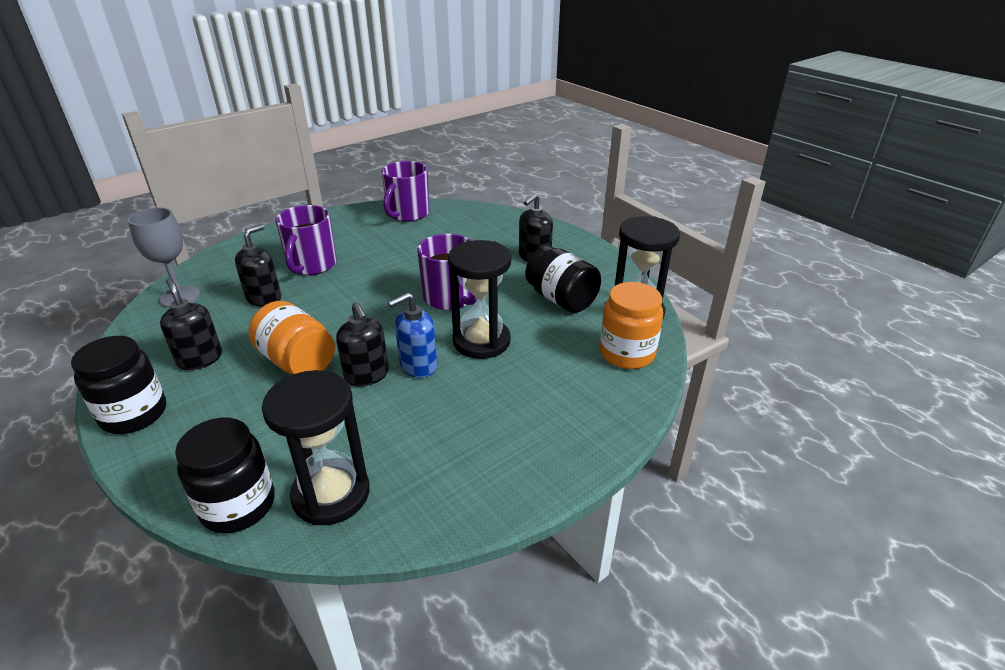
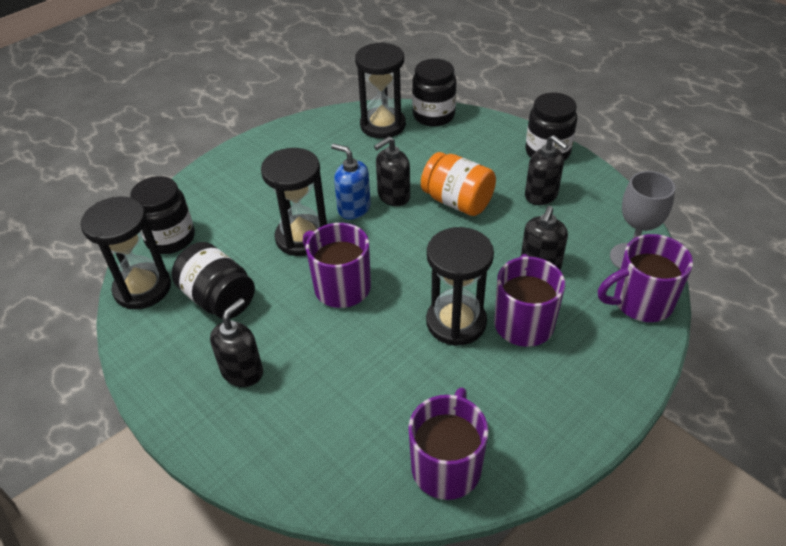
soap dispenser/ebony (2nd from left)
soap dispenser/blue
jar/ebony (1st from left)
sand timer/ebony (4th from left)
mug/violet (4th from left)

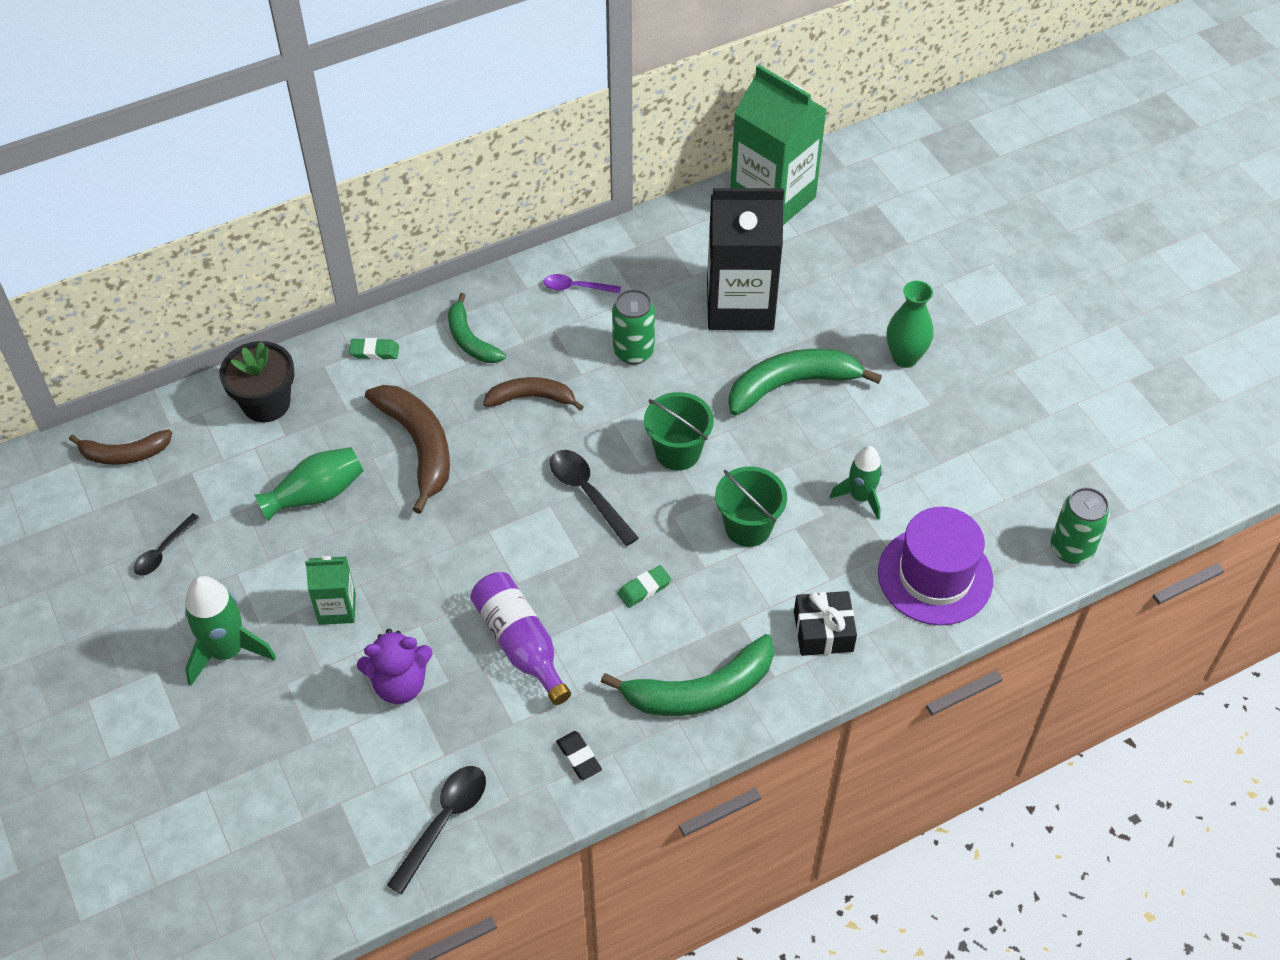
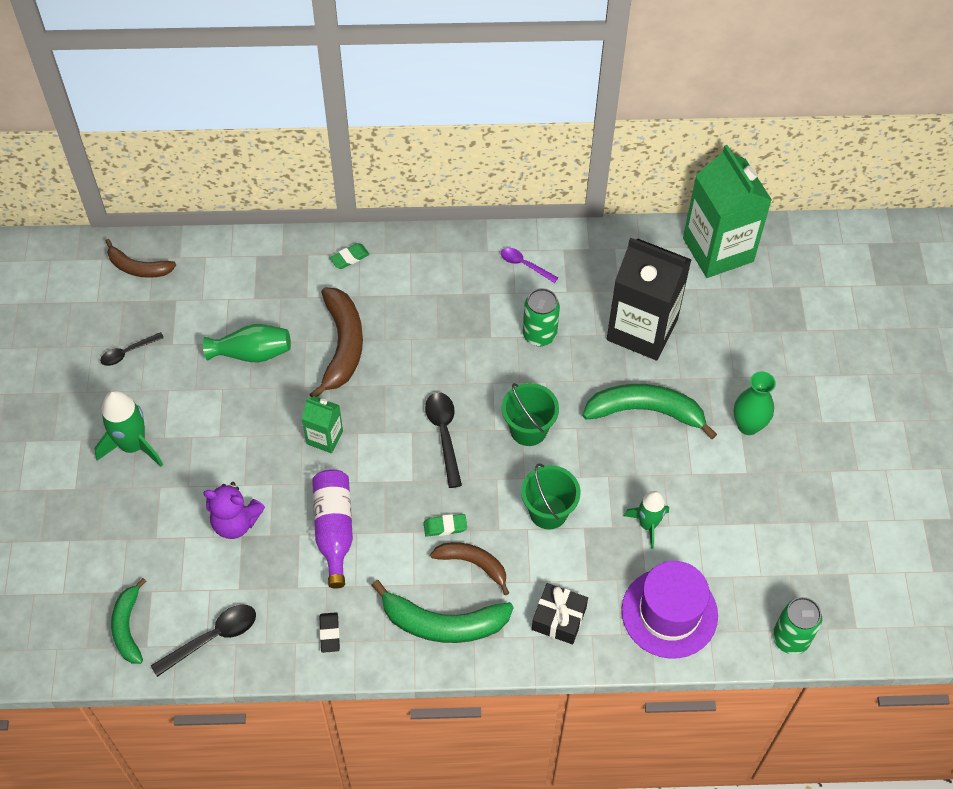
potted plant/ebony
juice carton/green (1st from left)
gum eraser/green (1st from left)
toy banana/green (1st from left)
toy banana/dark brown (3rd from left)

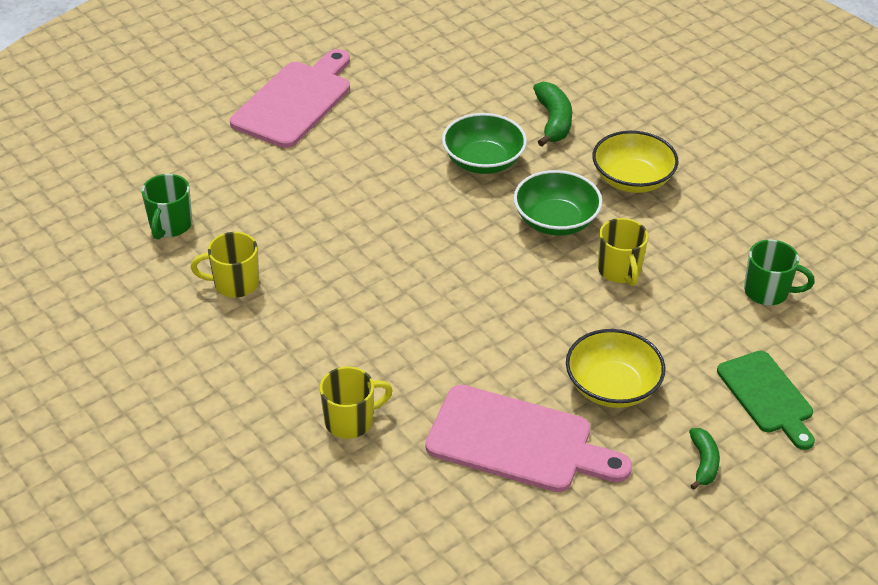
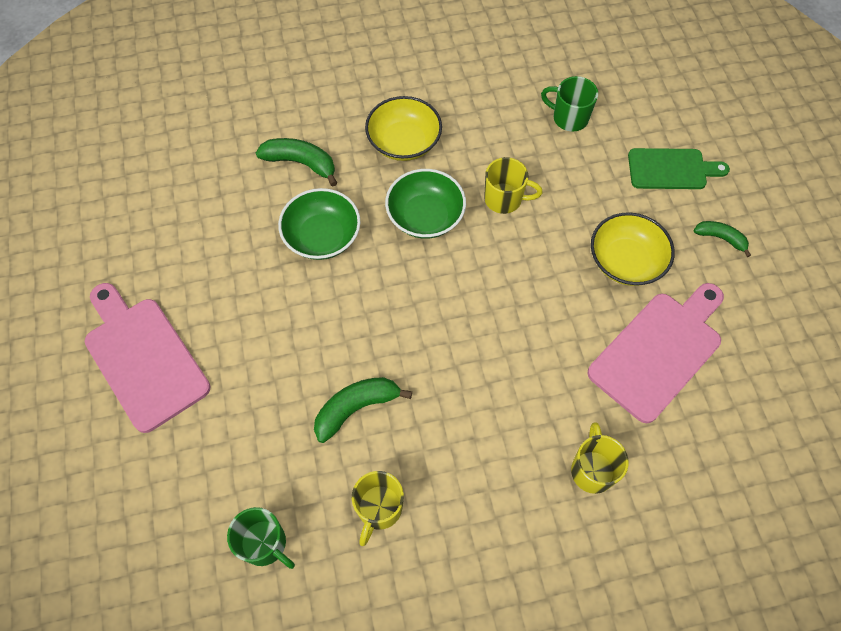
mug/green (2nd from left)
toy banana/green (2nd from left)

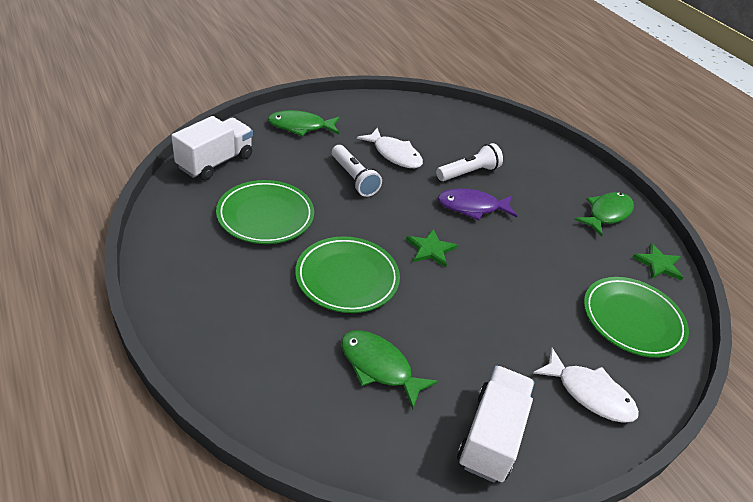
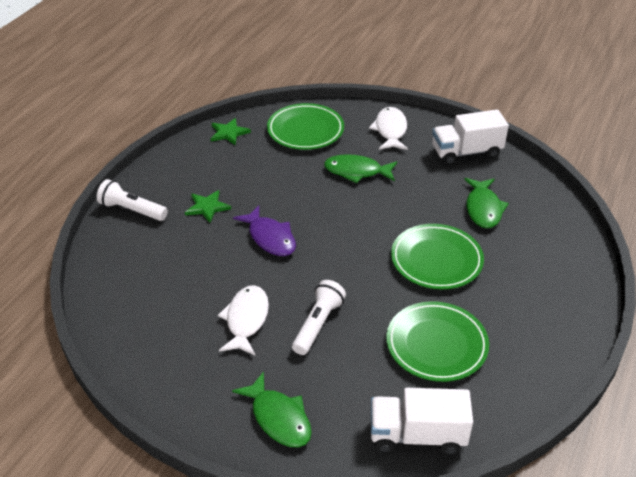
star shape/green (1st from left)
pocket torch/pure white (1st from left)
toy fish/green (2nd from left)

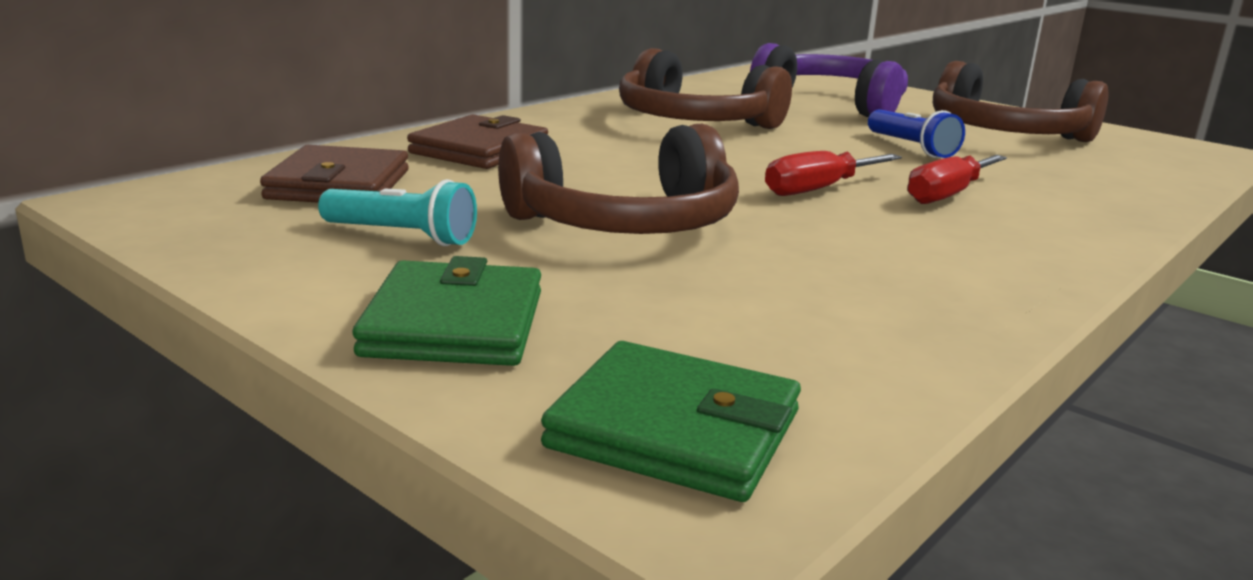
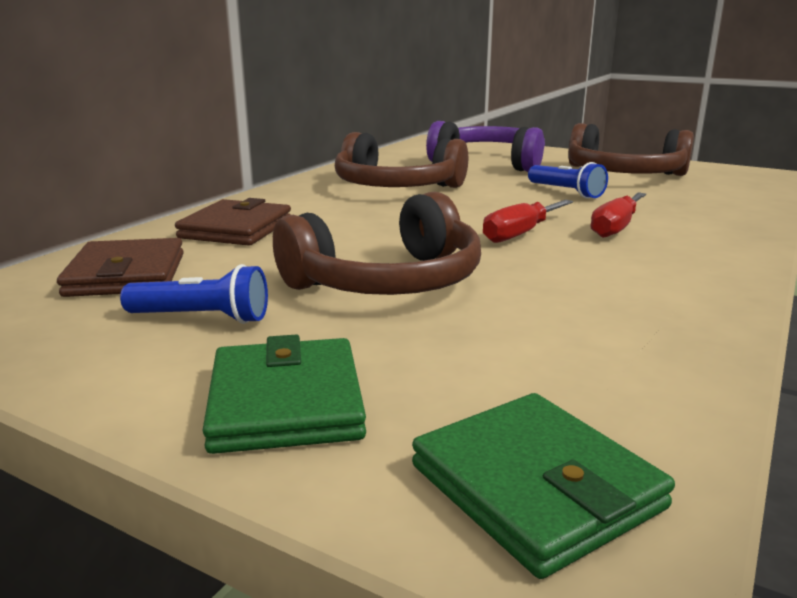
pocket torch/blue (1st from left)
billfold/green (2nd from left)

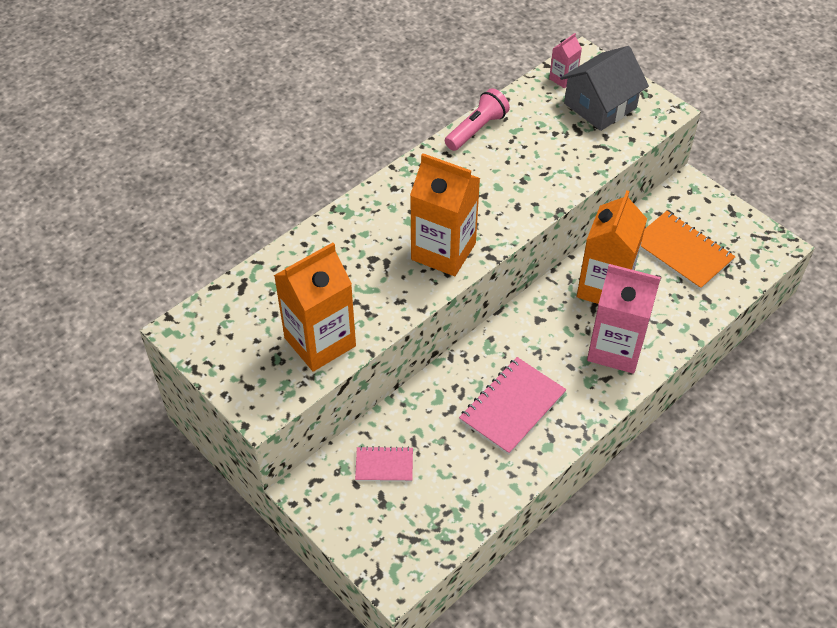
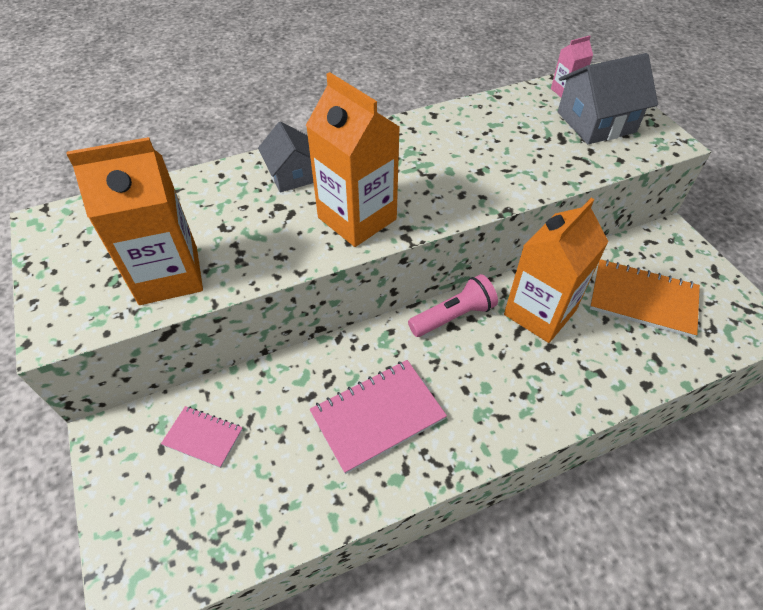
pocket torch/rose-pink
juice carton/rose-pink (2nd from left in the first image)
exercise book/orange
toy house/grey (1st from left)

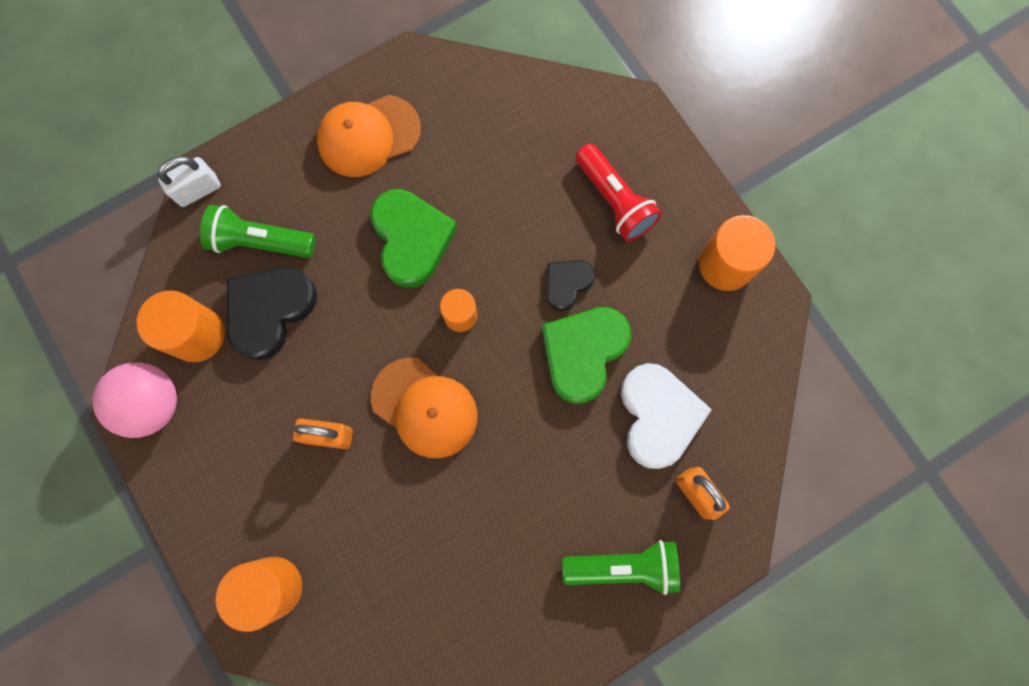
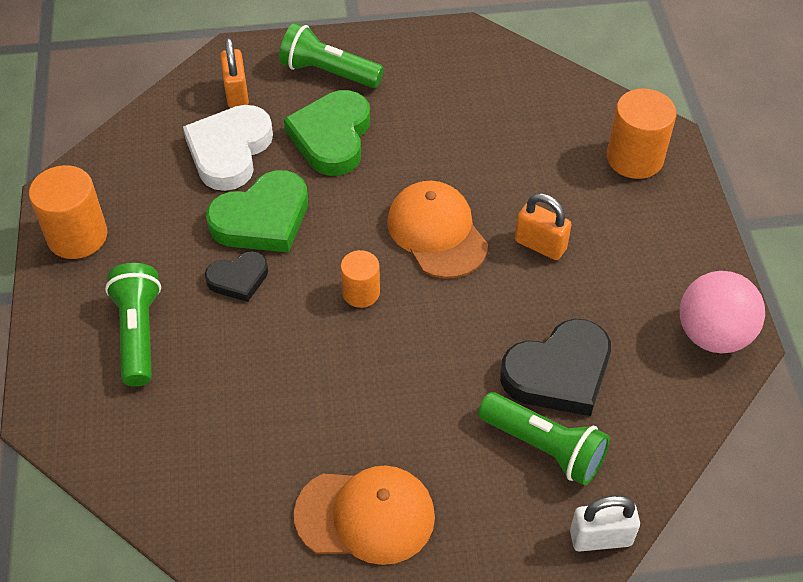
cylinder/orange (1st from left in the first image)
love heart/green (2nd from left)
pocket torch/green (1st from left)

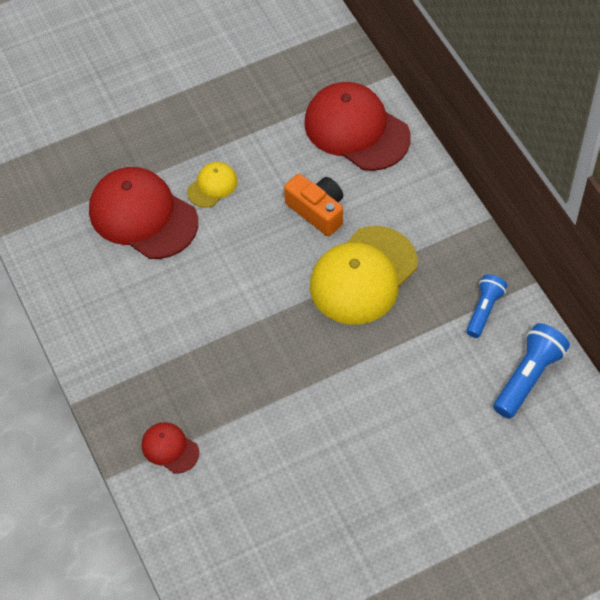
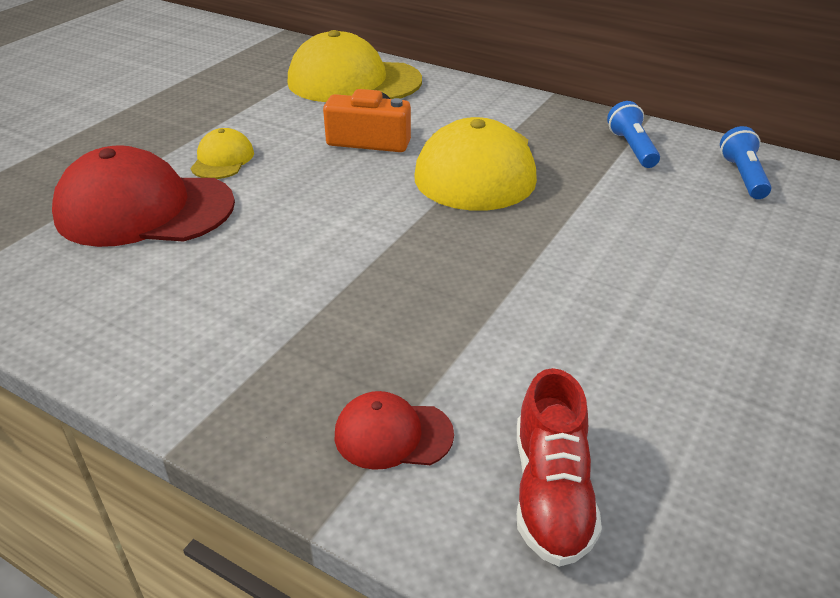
peaked cap/yellow (2nd from left)
pocket torch/blue (2nd from left)
shoe/red

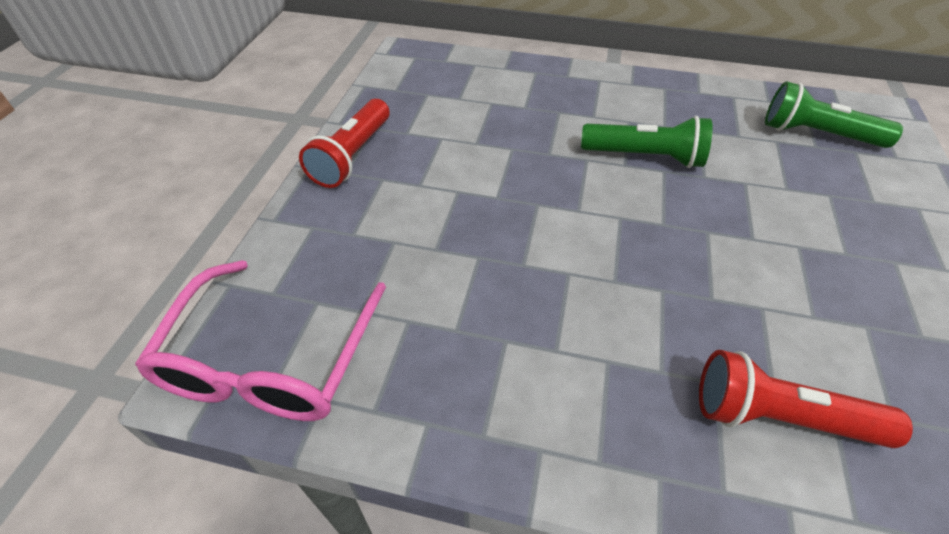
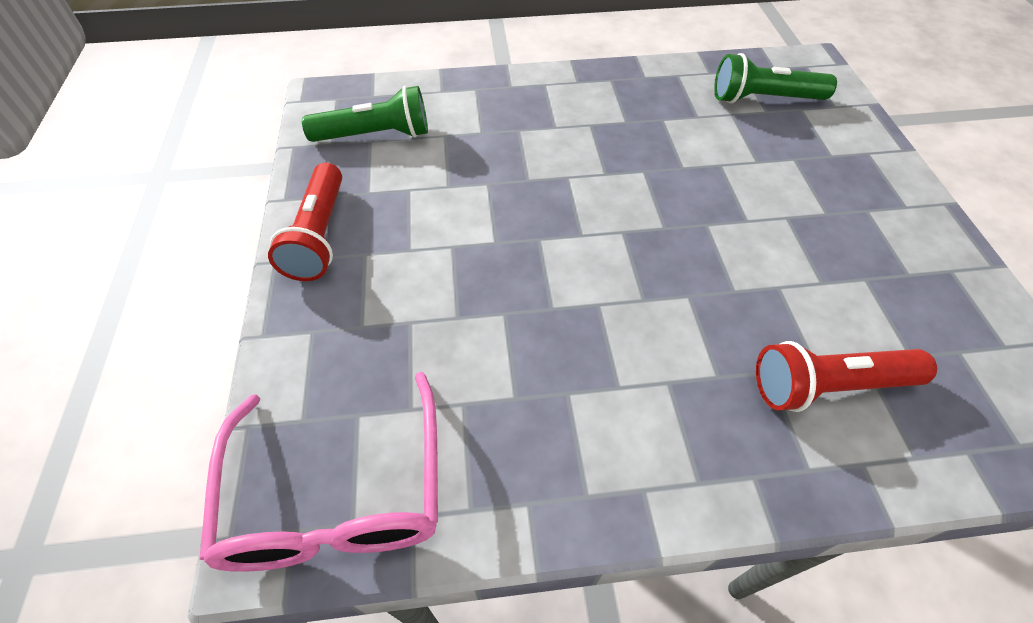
pocket torch/green (1st from left)

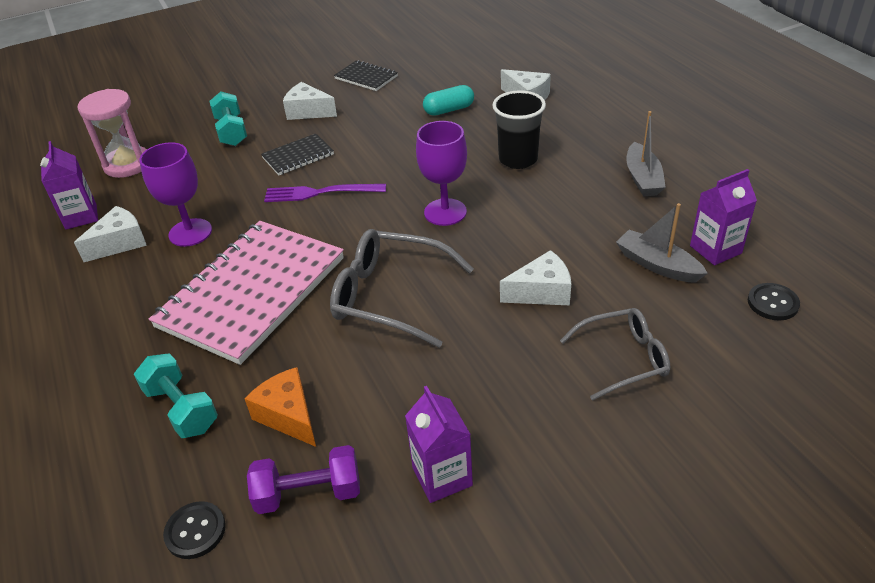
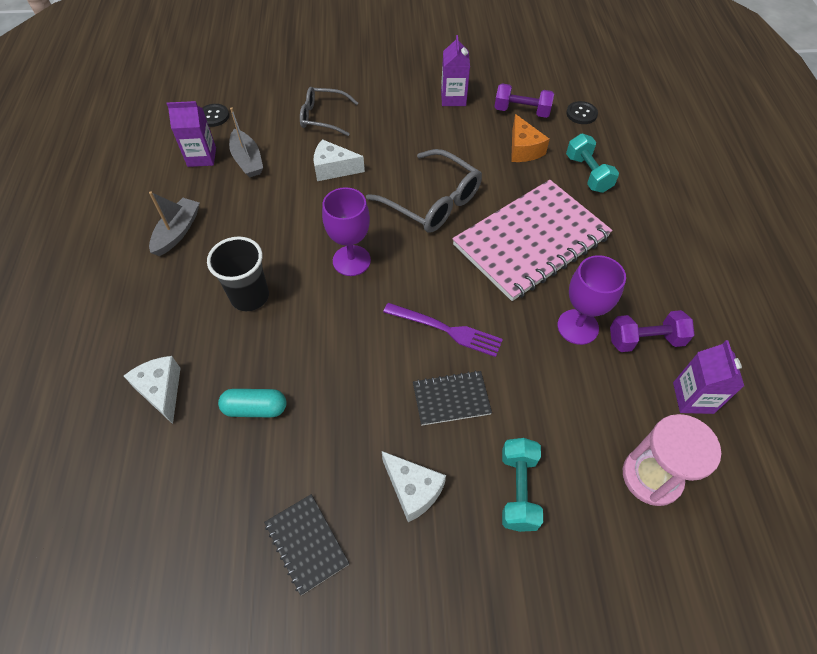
free weight/violet (2nd from left)

